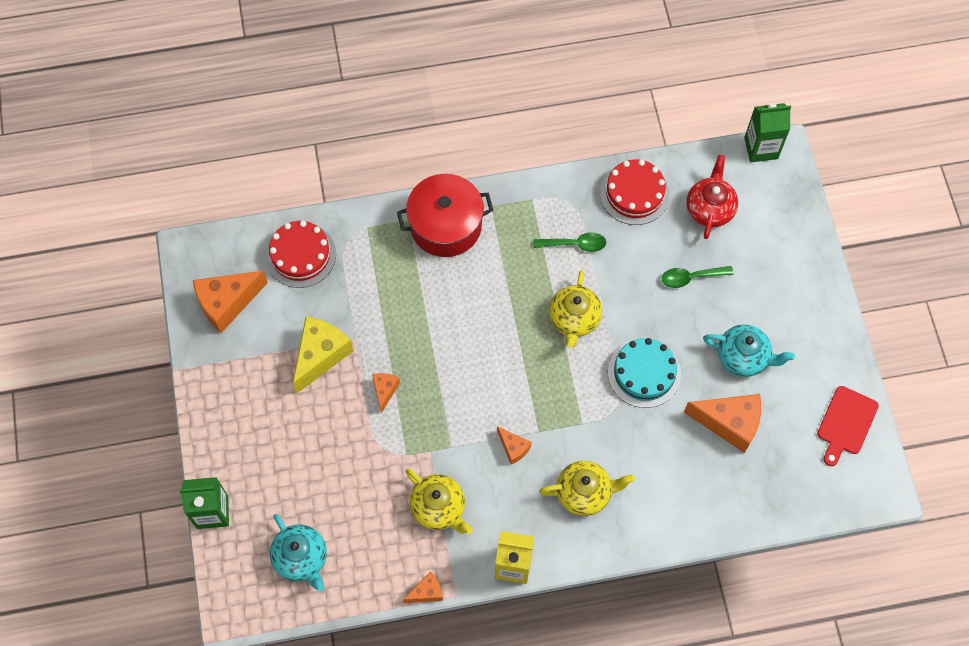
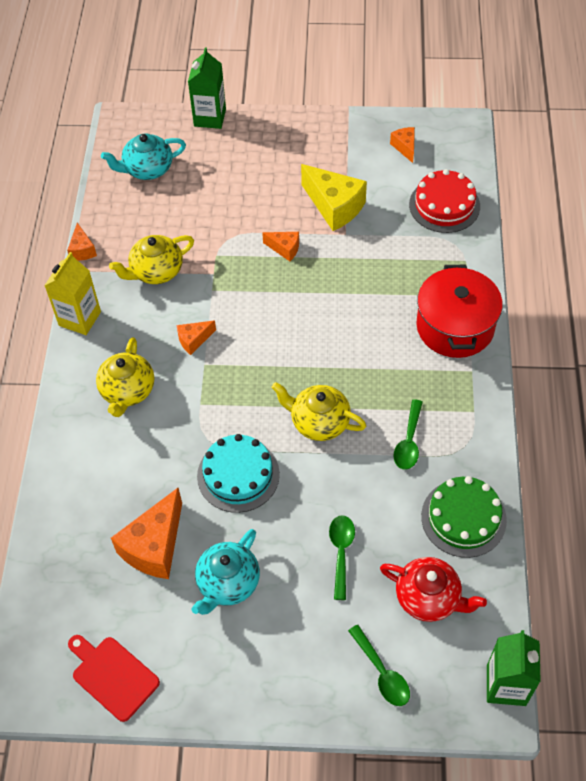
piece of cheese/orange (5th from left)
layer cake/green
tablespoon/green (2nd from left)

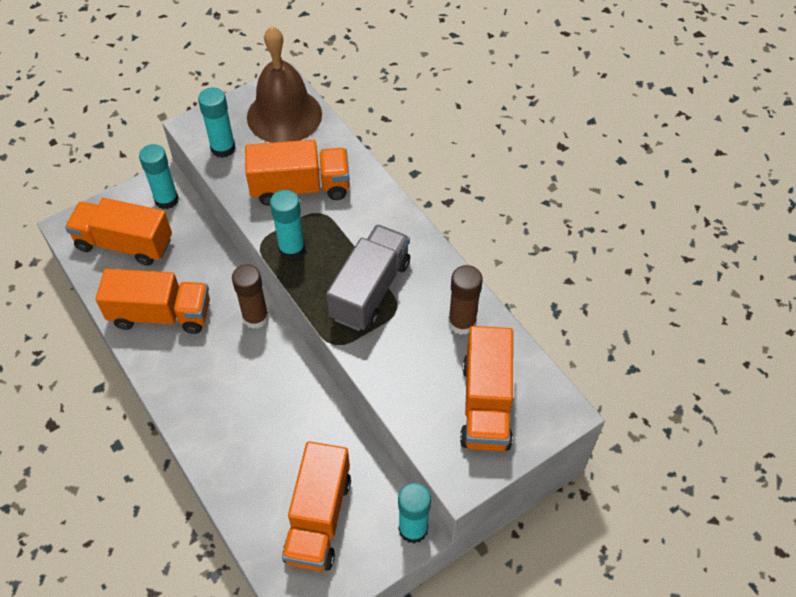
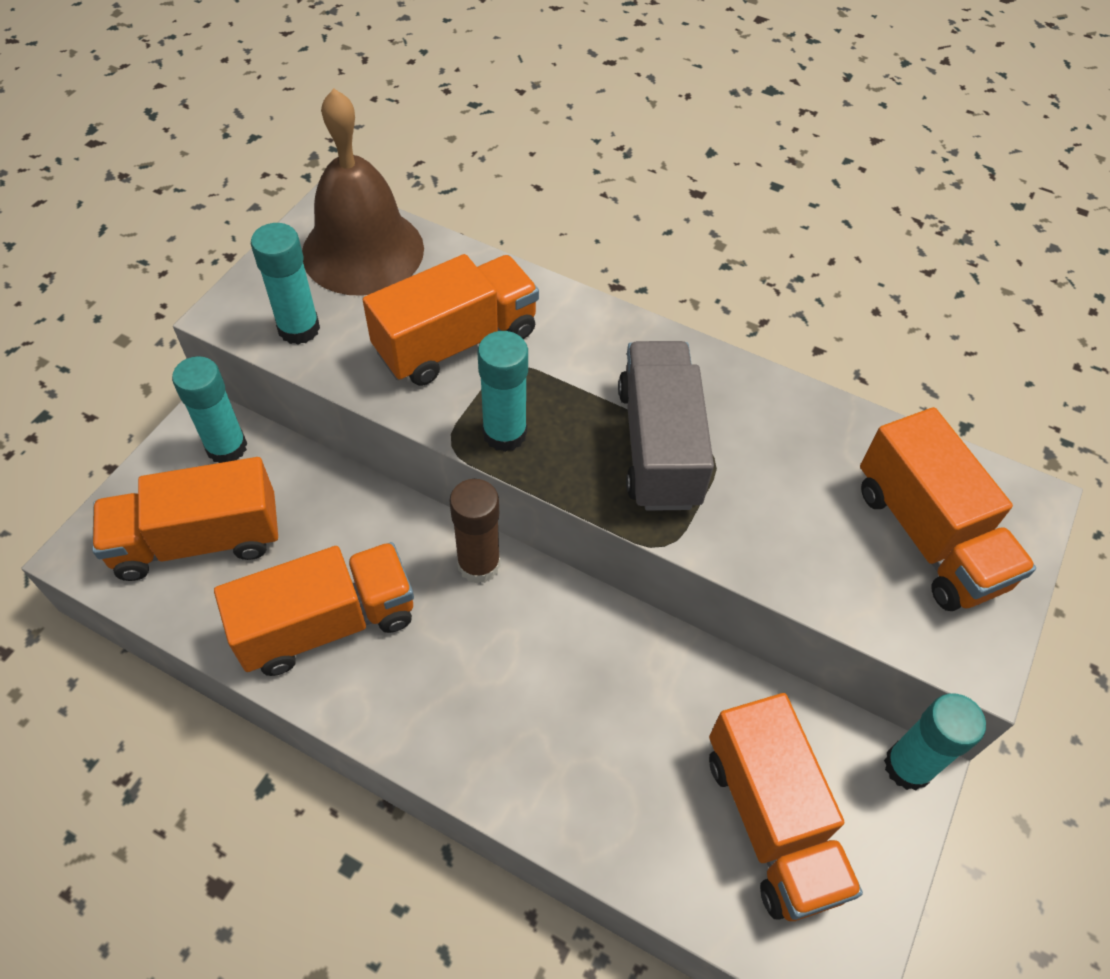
glue/dark brown (2nd from left in the first image)

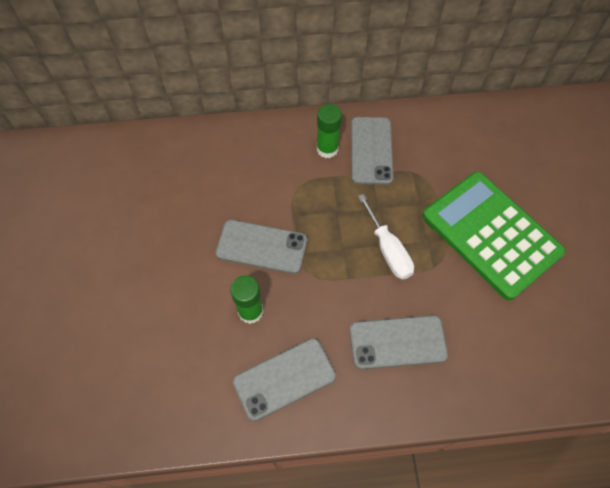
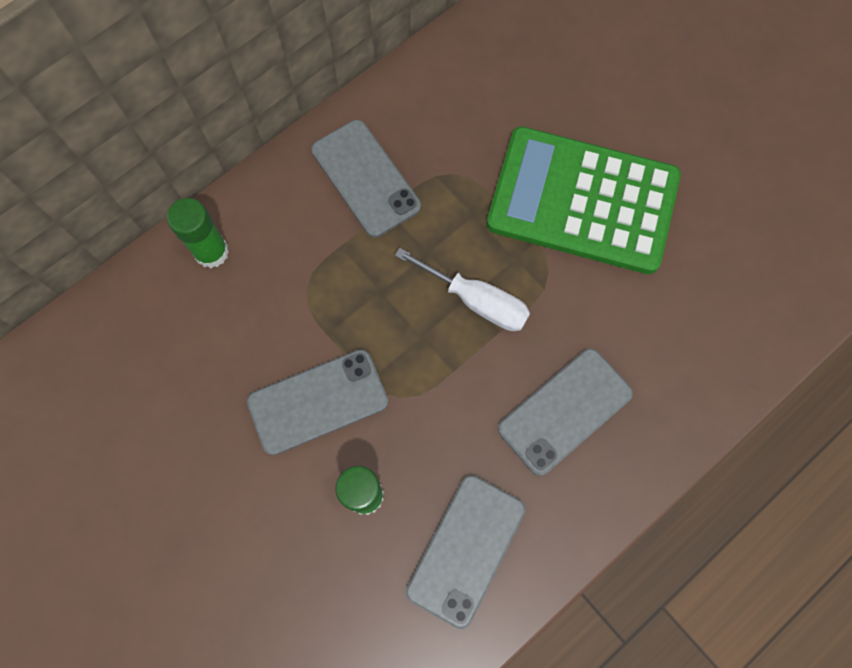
glue/green (1st from left)

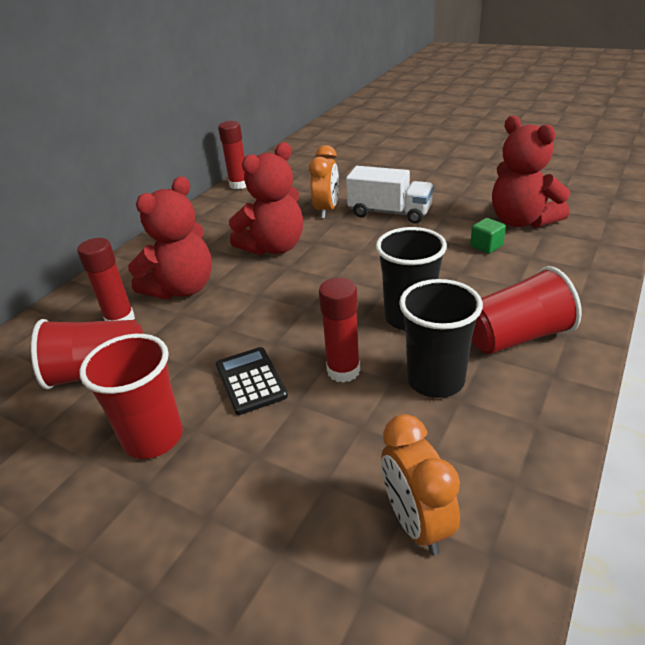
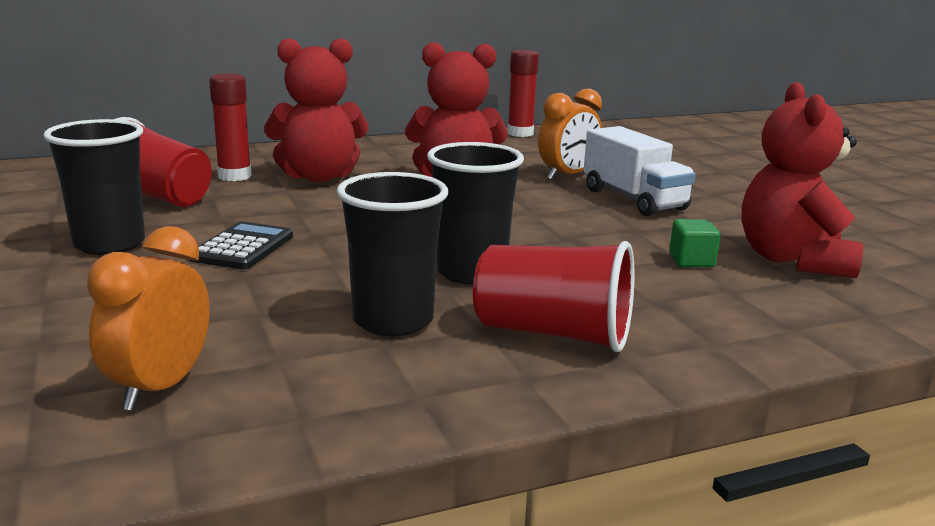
tumbler/ebony (1st from left)
glue/red (3rd from left in the first image)

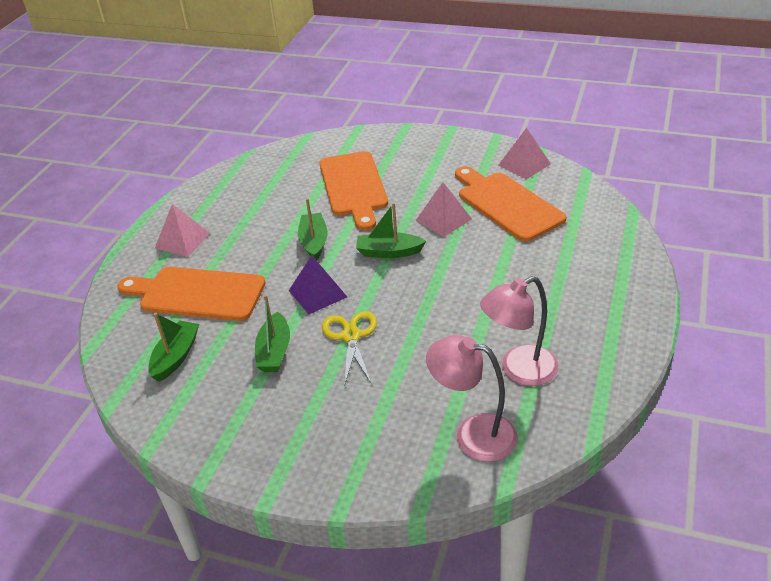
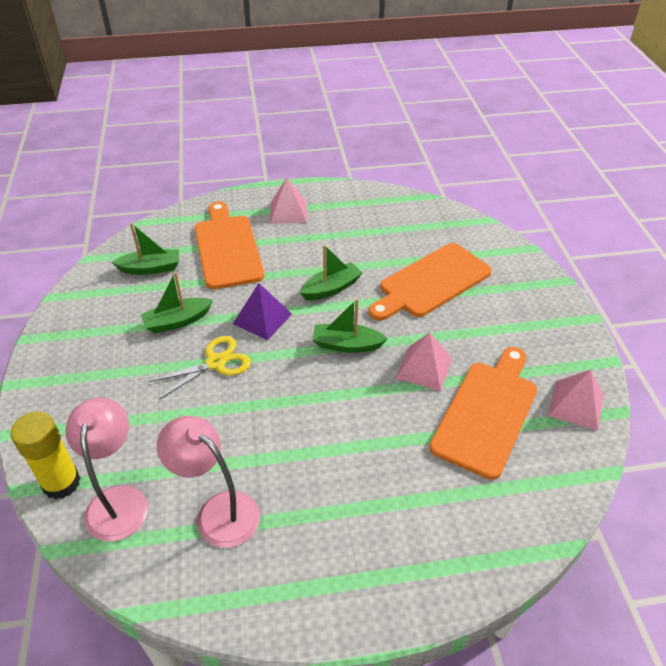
sailboat/green (4th from left)
glue/yellow

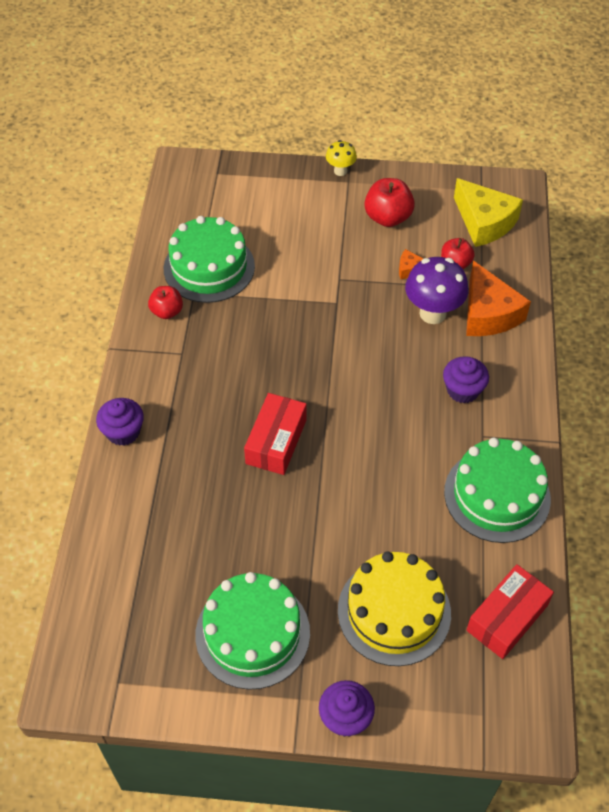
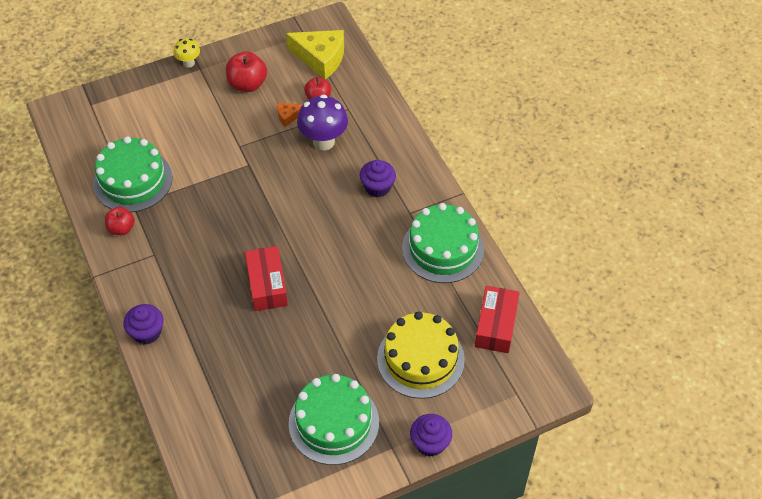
piece of cheese/orange (2nd from left in the first image)

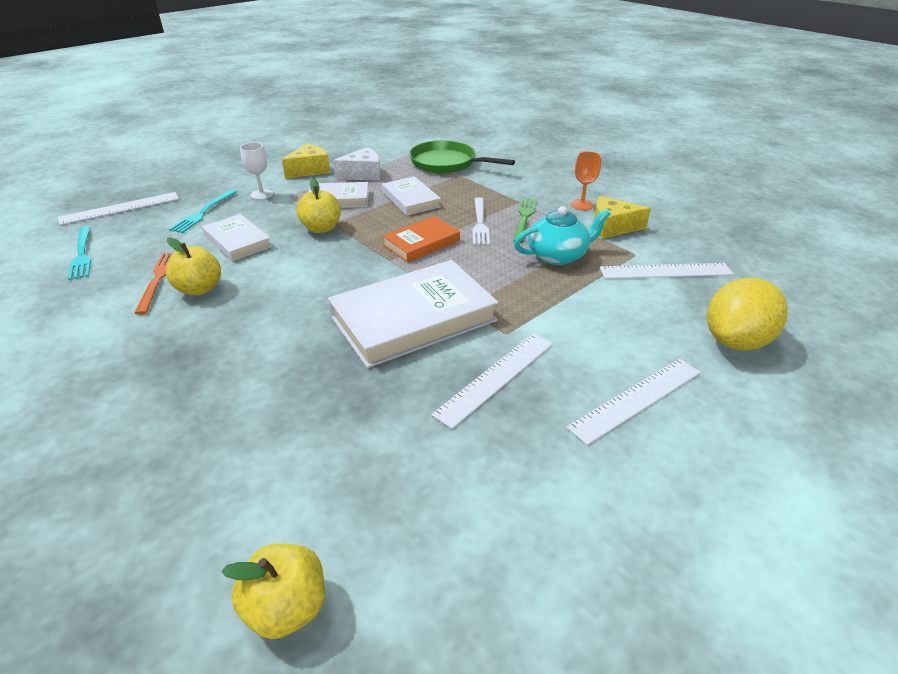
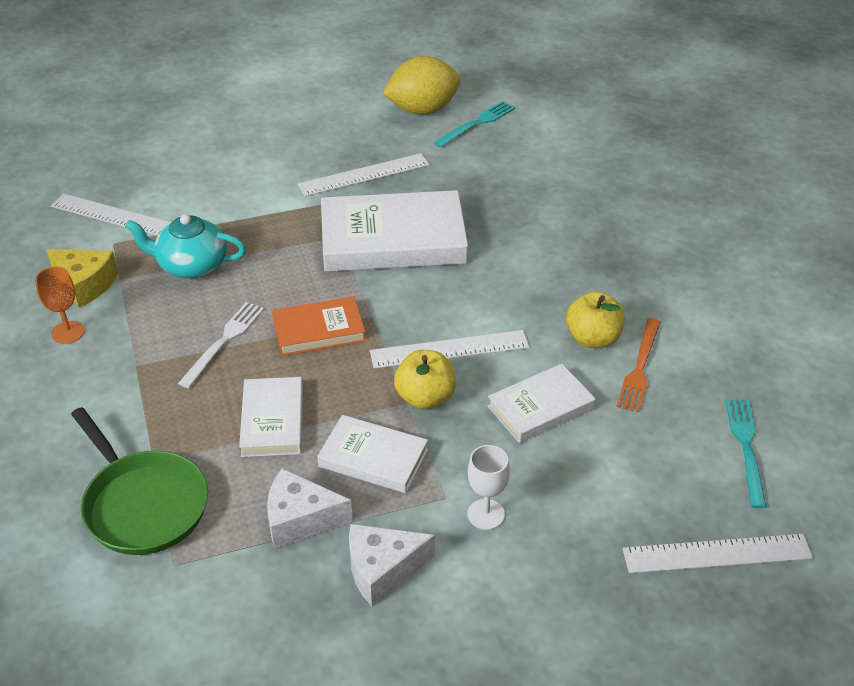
dinner fork/teal (1st from left)
hardback/pure white (4th from left)
apple fruit/yellow (2nd from left in the first image)
piece of cheese/pure white (2nd from left)
dinner fork/green
straightedge/pure white (3rd from left)
citrus fruit/yellow

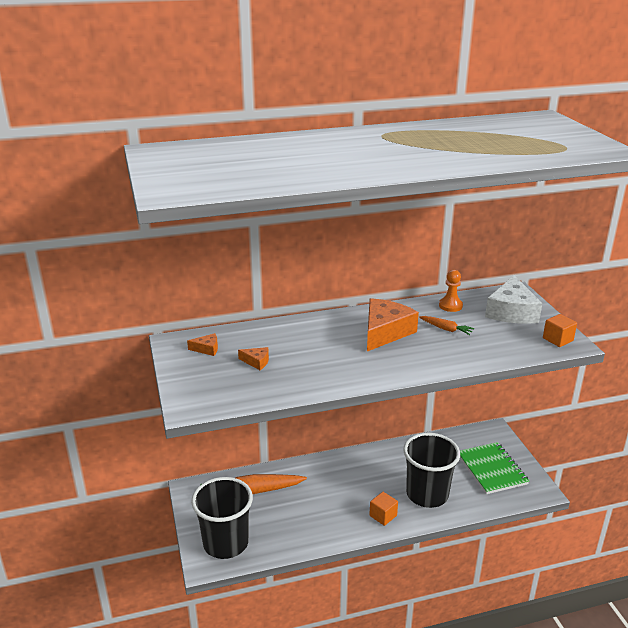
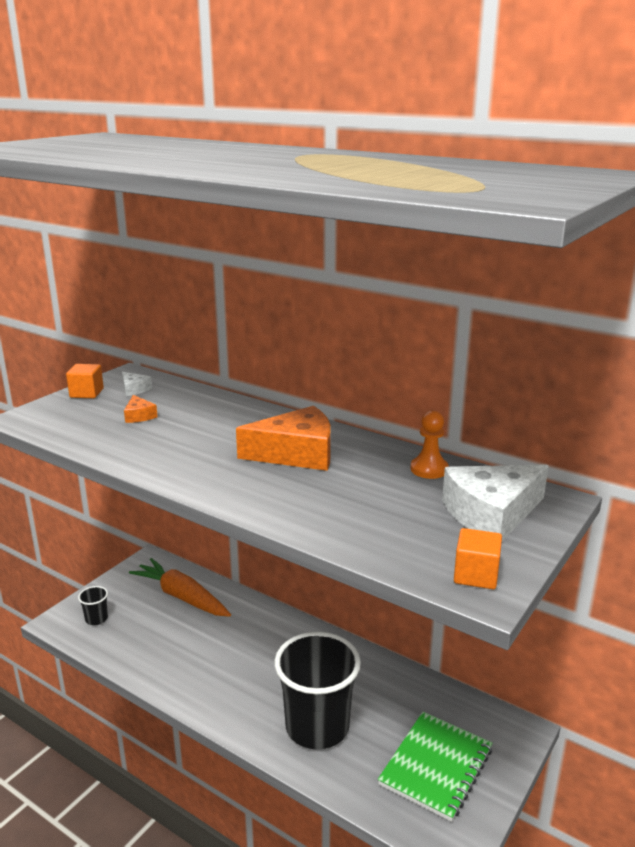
piece of cheese/pure white (1st from left)
tumbler/ebony (1st from left)
block/orange (1st from left)
carrot/orange (2nd from left in the first image)

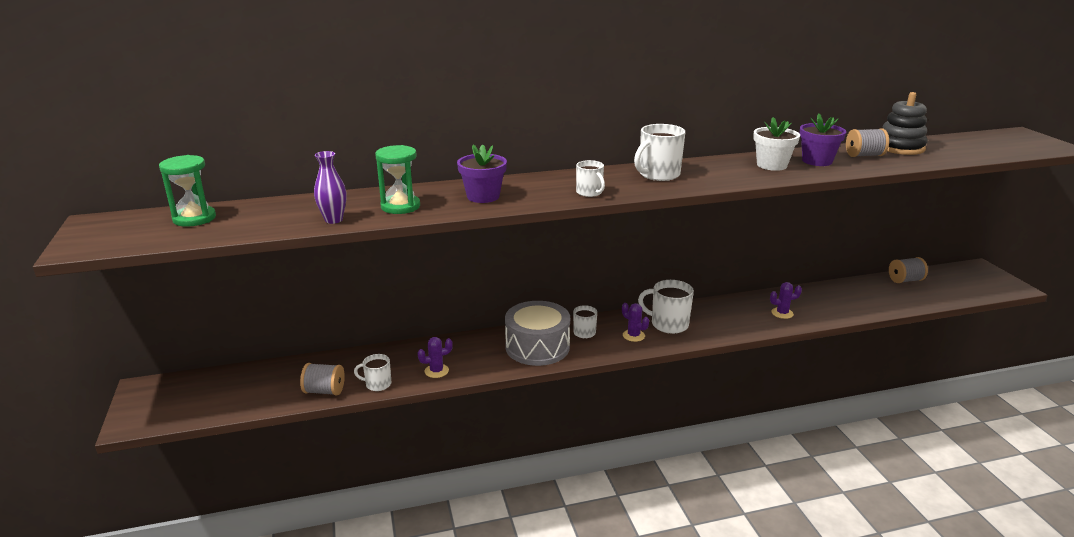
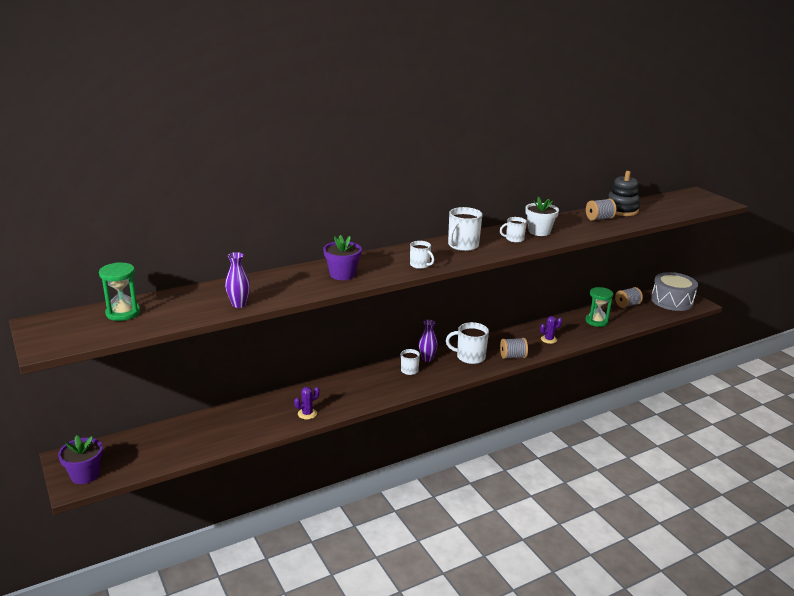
bobbin/grey (1st from left)
mug/pure white (5th from left)
sand timer/green (2nd from left)
snare drum/grey
cactus/violet (2nd from left in the first image)
potted plant/violet (1st from left)
tall vase/violet (2nd from left)

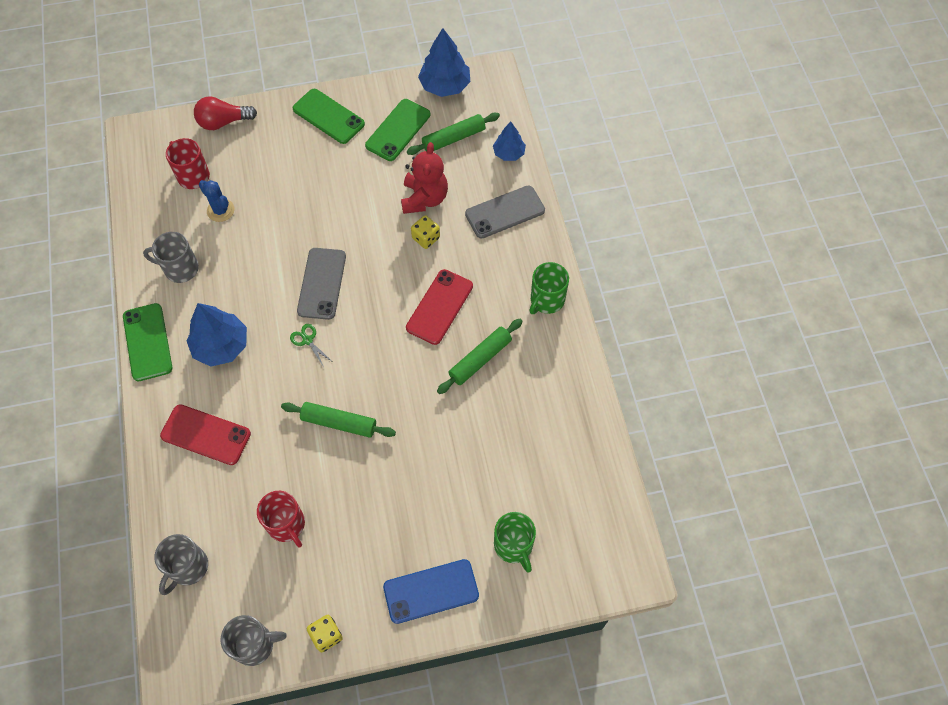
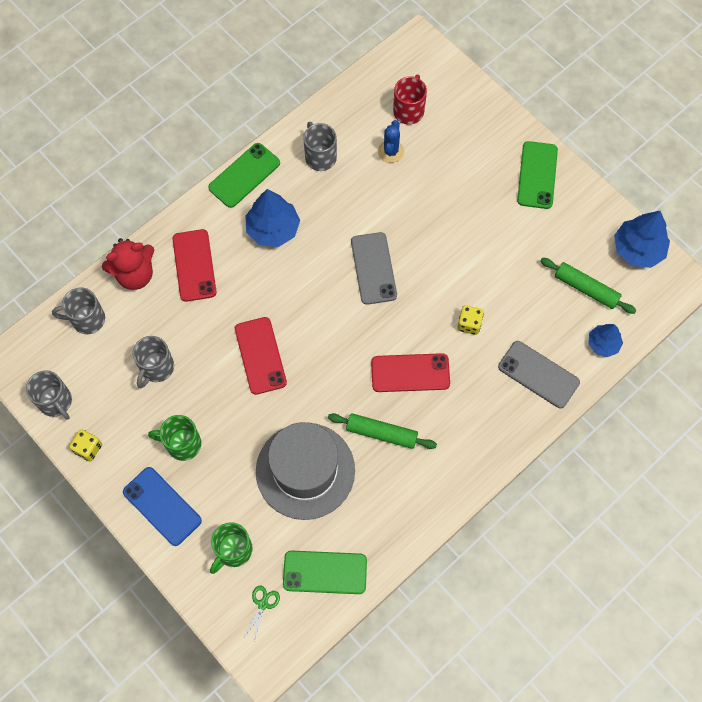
bulb/red
mug/grey (3rd from left)
smartphone/red (2nd from left)
pair of scissors/green
smartphone/grey (1st from left)
smartphone/green (2nd from left)
stuffed bear/red
mug/green (1st from left)
hat/grey

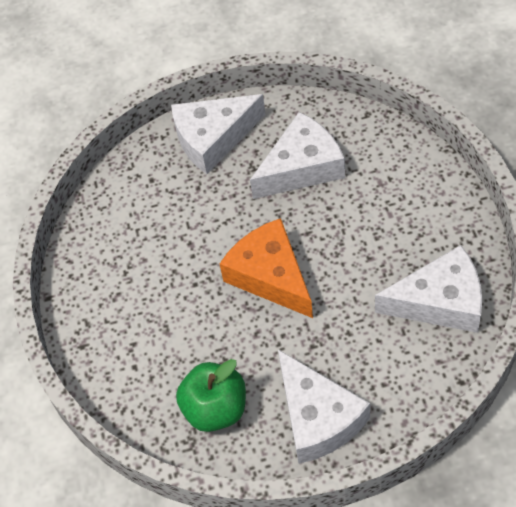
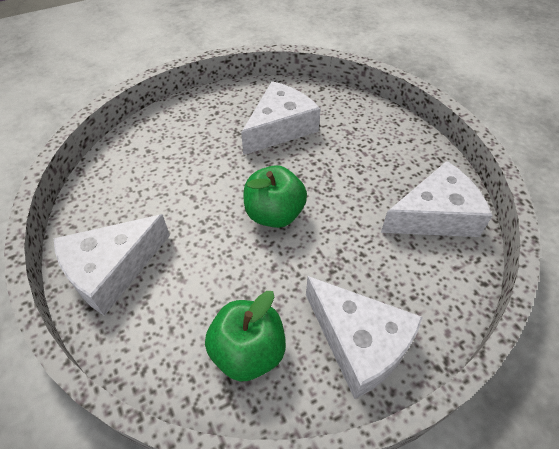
piece of cheese/pure white (1st from left)
apple fruit/green (2nd from left)

